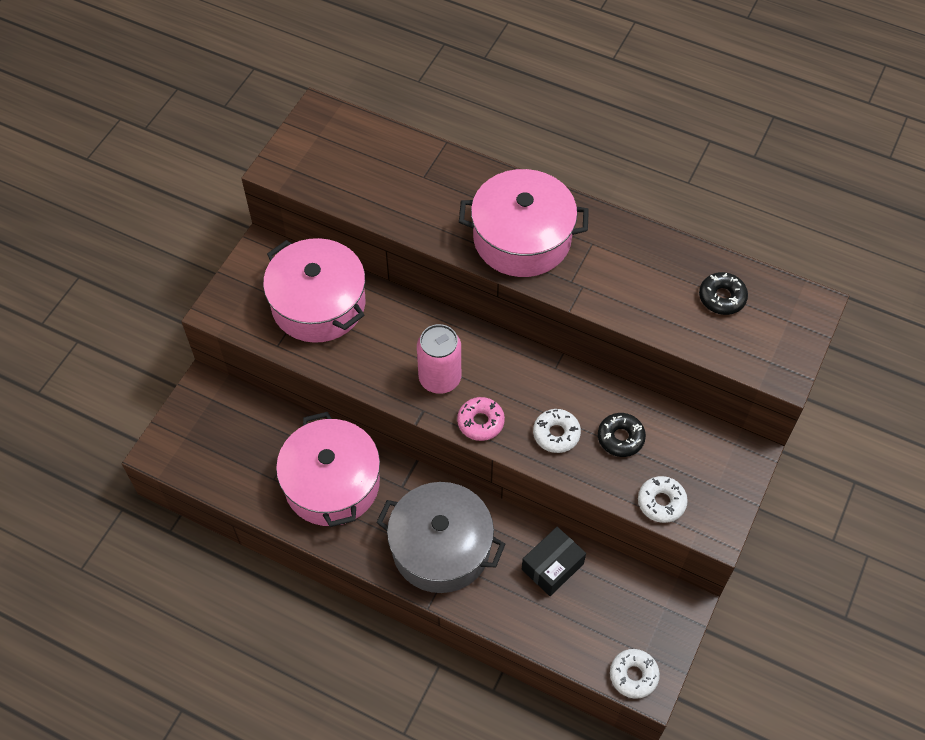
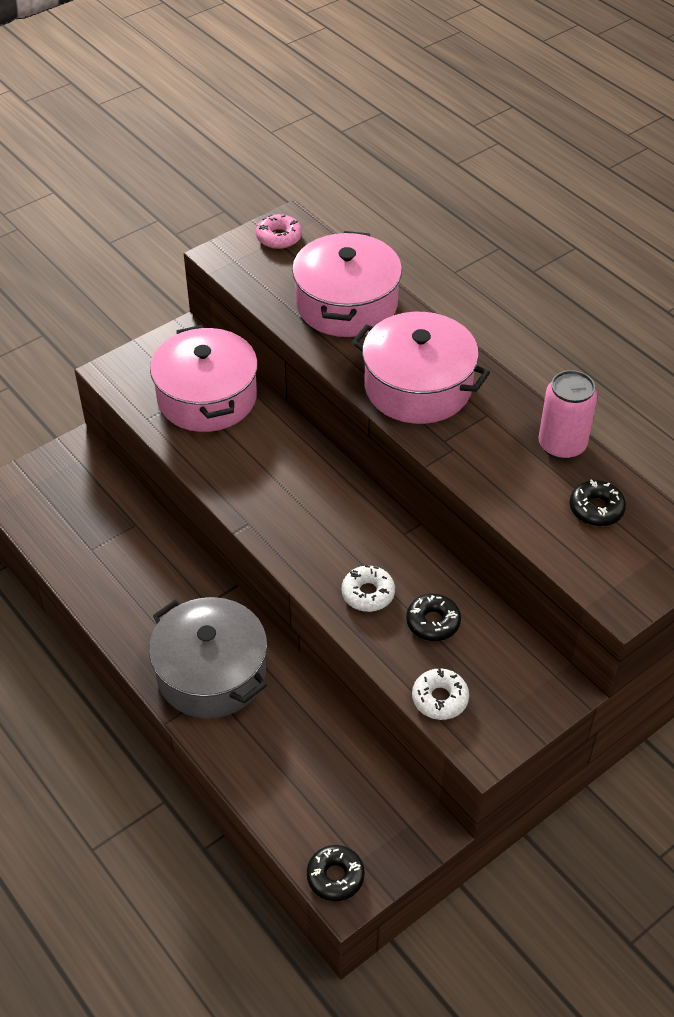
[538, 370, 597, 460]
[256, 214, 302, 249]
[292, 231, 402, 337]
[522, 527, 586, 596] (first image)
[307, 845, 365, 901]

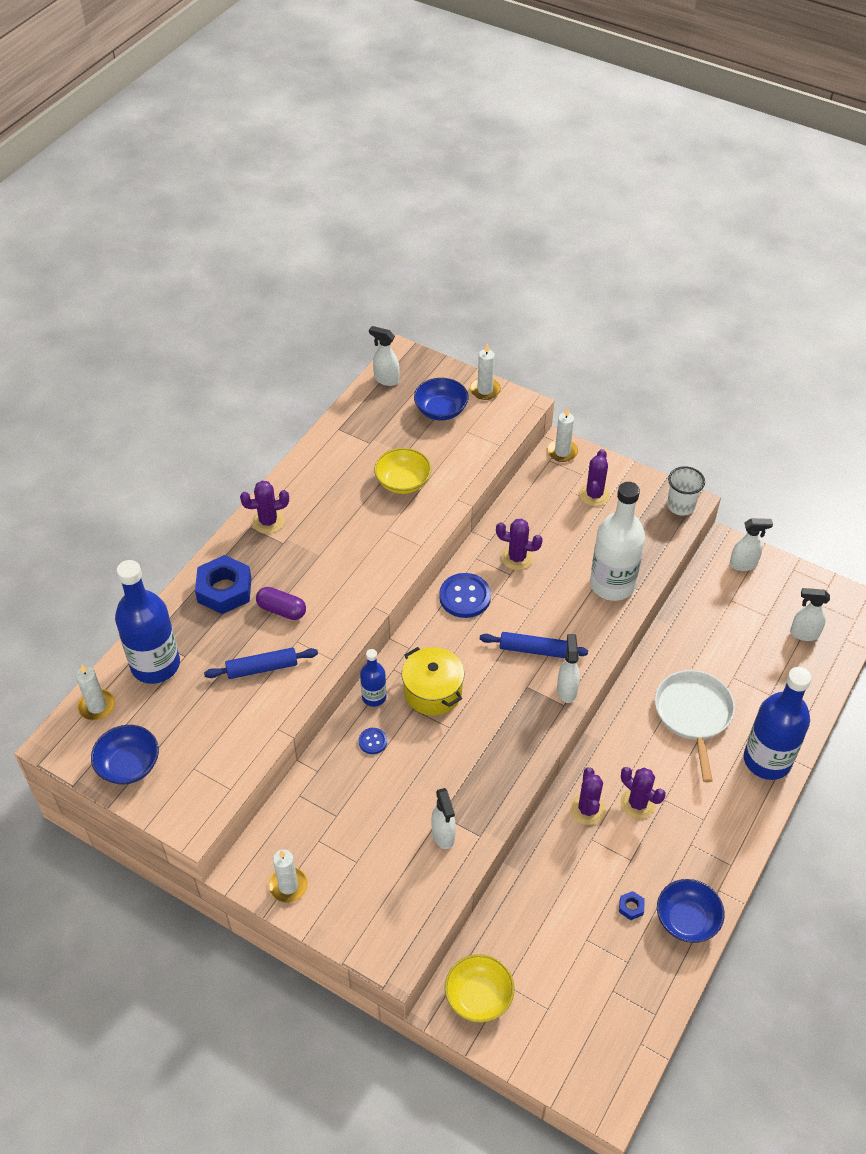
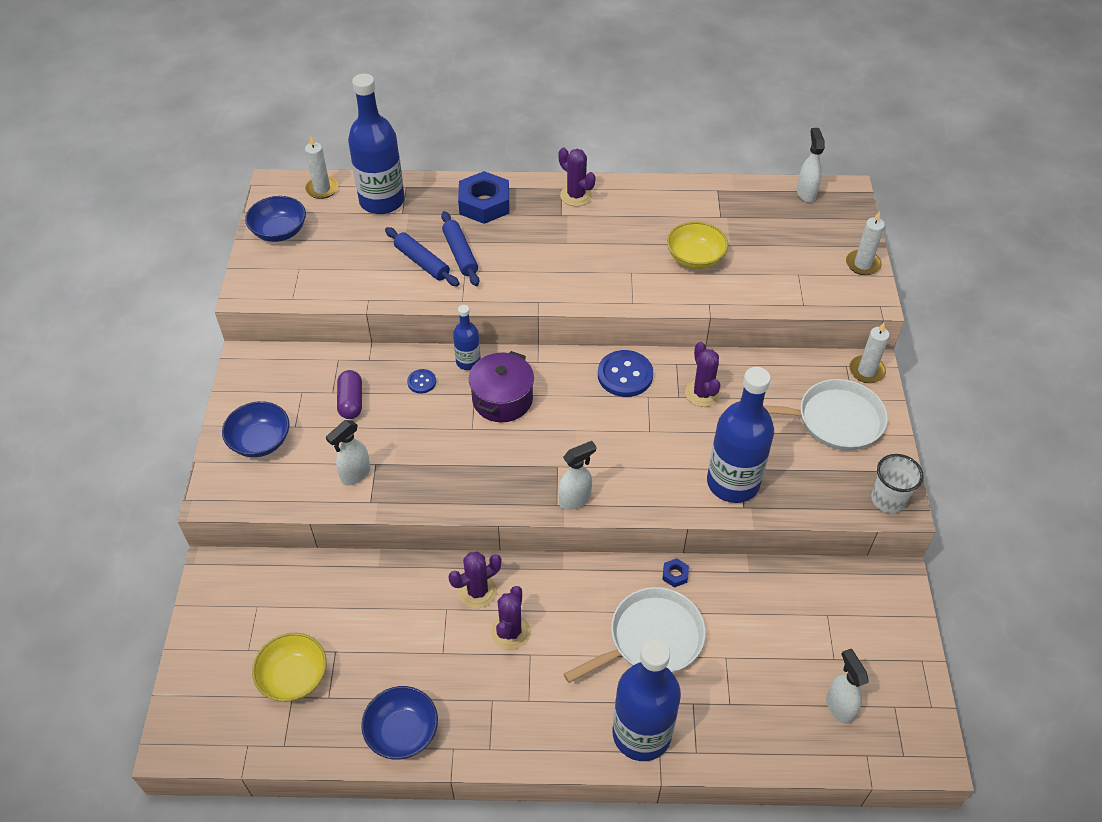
[222, 401, 289, 457]
[763, 379, 888, 451]
[707, 367, 774, 503]
[730, 518, 773, 571] (first image)
[337, 370, 362, 419]
[441, 211, 479, 286]
[469, 351, 534, 422]
[268, 850, 308, 903] (first image)
[662, 558, 689, 588]
[252, 633, 327, 702]

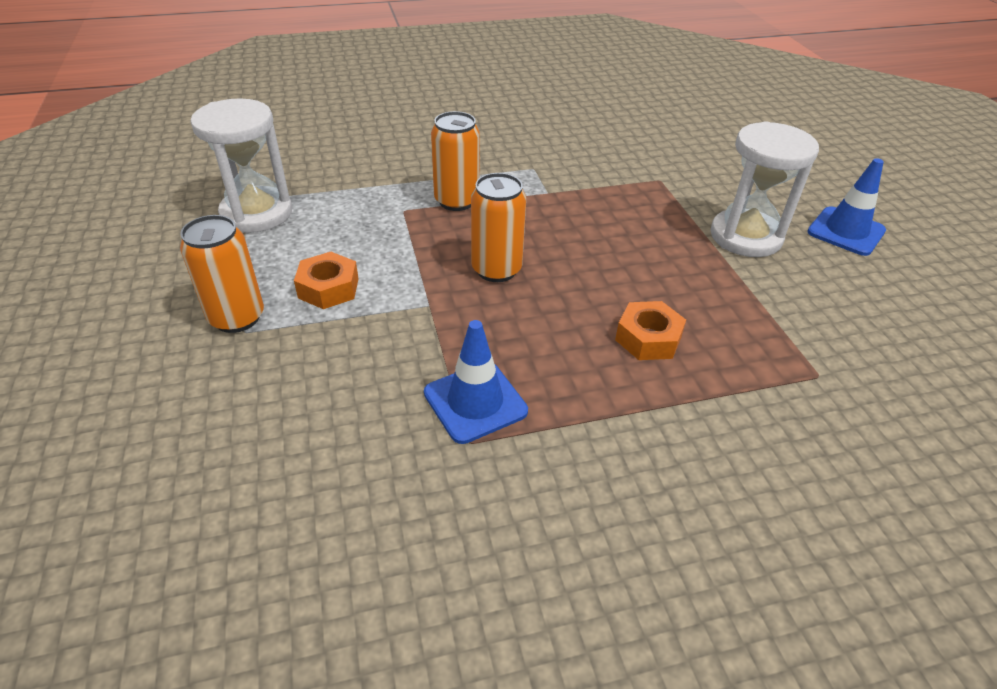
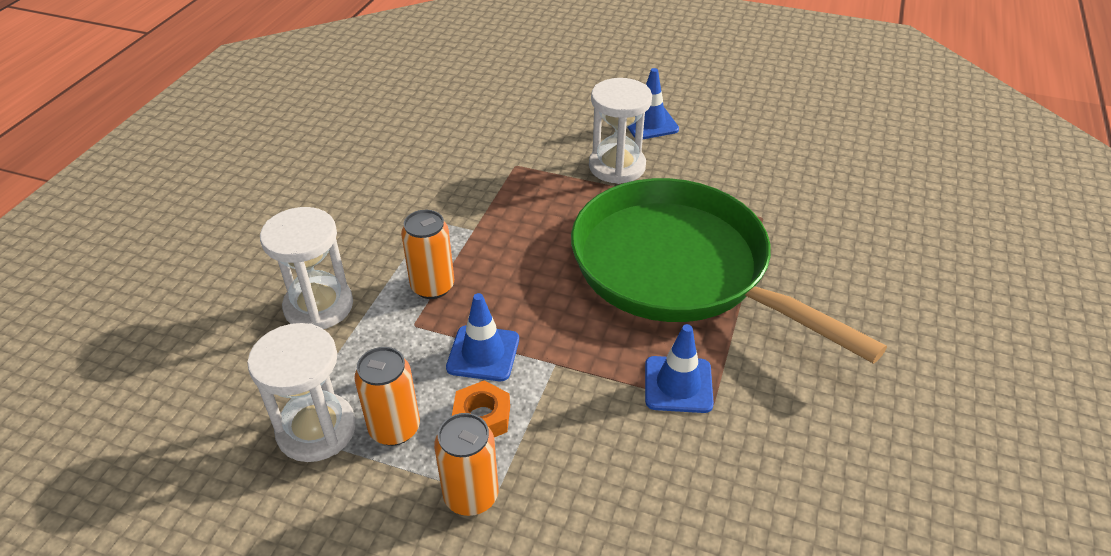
[354, 347, 420, 446]
[571, 178, 887, 364]
[260, 207, 353, 329]
[446, 293, 519, 381]

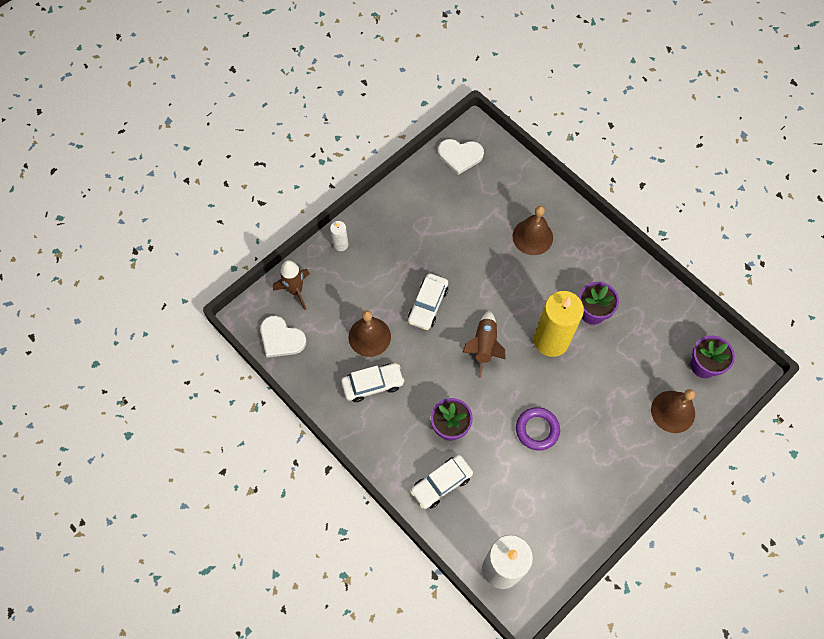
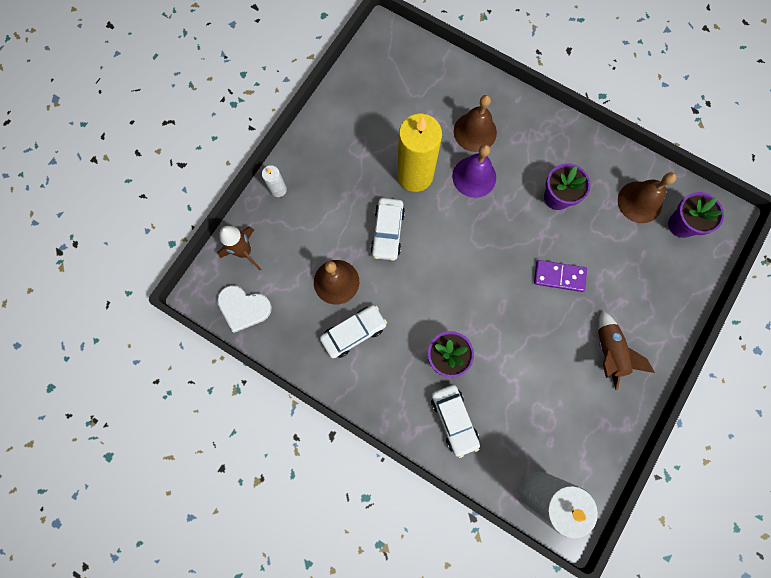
[438, 139, 484, 175] (first image)
[397, 114, 442, 192]
[598, 310, 655, 390]
[618, 172, 676, 223]
[516, 407, 560, 450] (first image)
[431, 385, 480, 458]
[452, 144, 496, 198]
[534, 260, 587, 292]

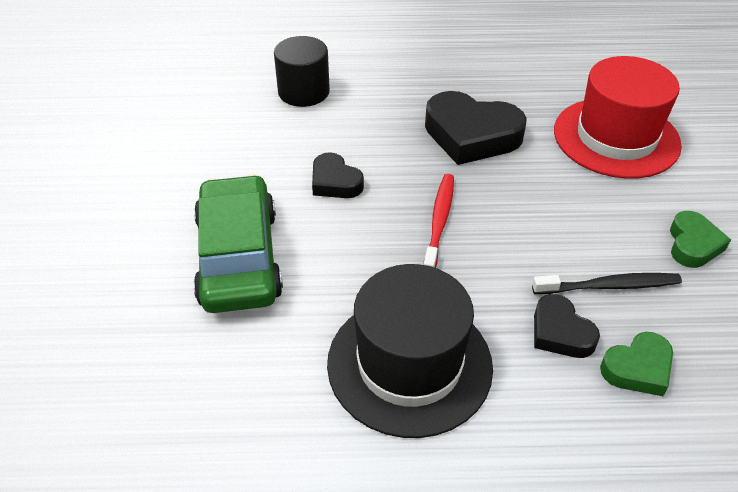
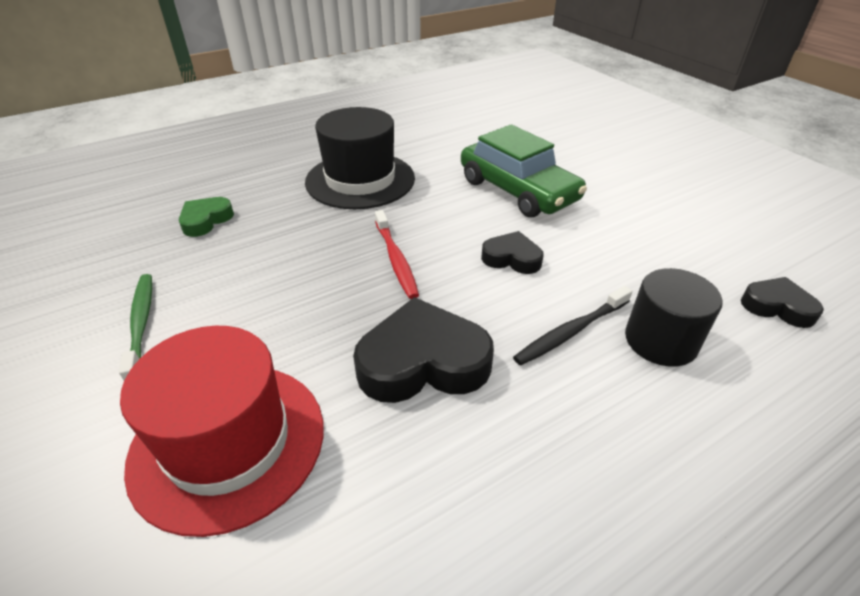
[119, 274, 152, 380]
[513, 286, 632, 366]
[741, 277, 824, 328]

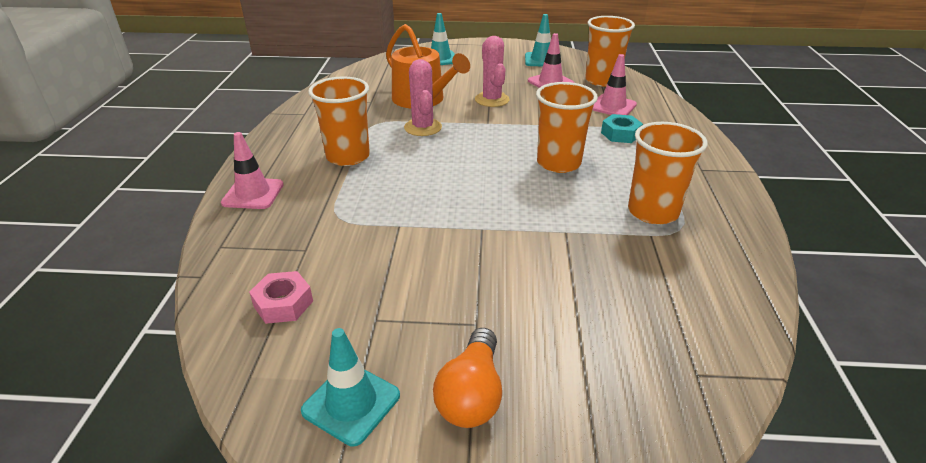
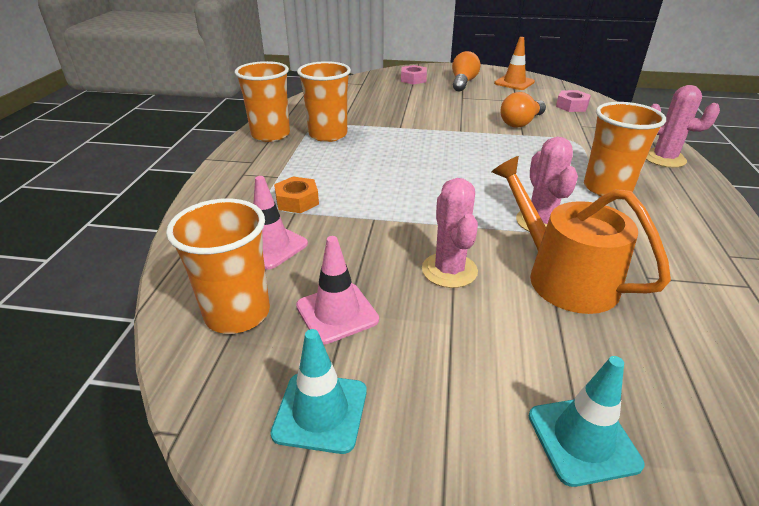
[235, 61, 290, 142]
[274, 177, 319, 213]
[646, 85, 720, 168]
[494, 37, 535, 90]
[401, 65, 427, 85]
[500, 92, 546, 128]

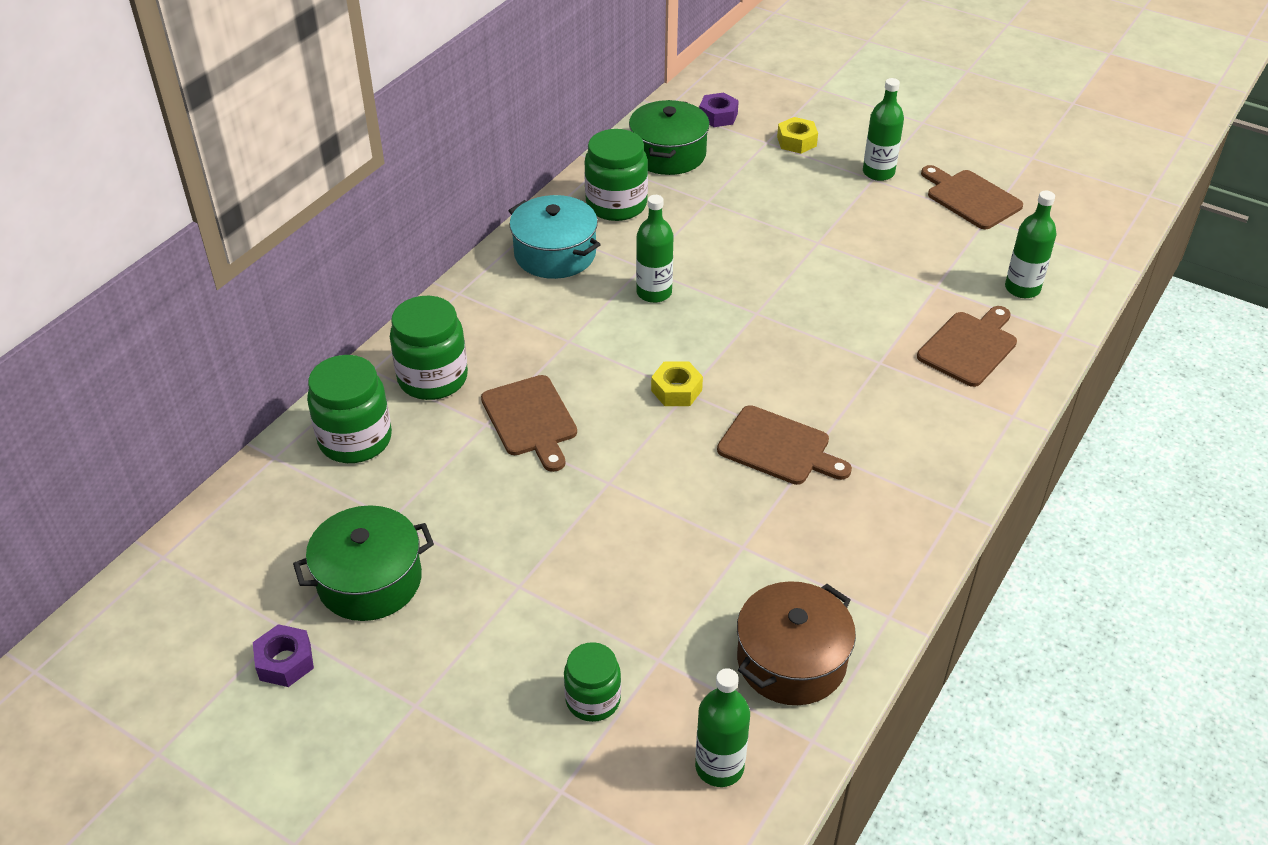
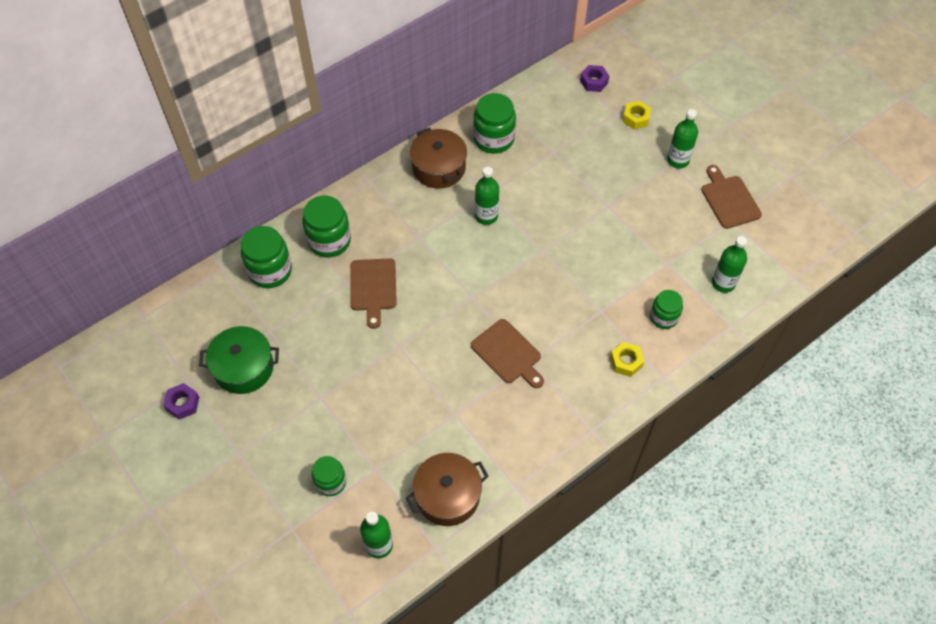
[629, 100, 710, 175] (first image)
[410, 127, 467, 189]
[650, 290, 683, 329]
[610, 342, 644, 377]

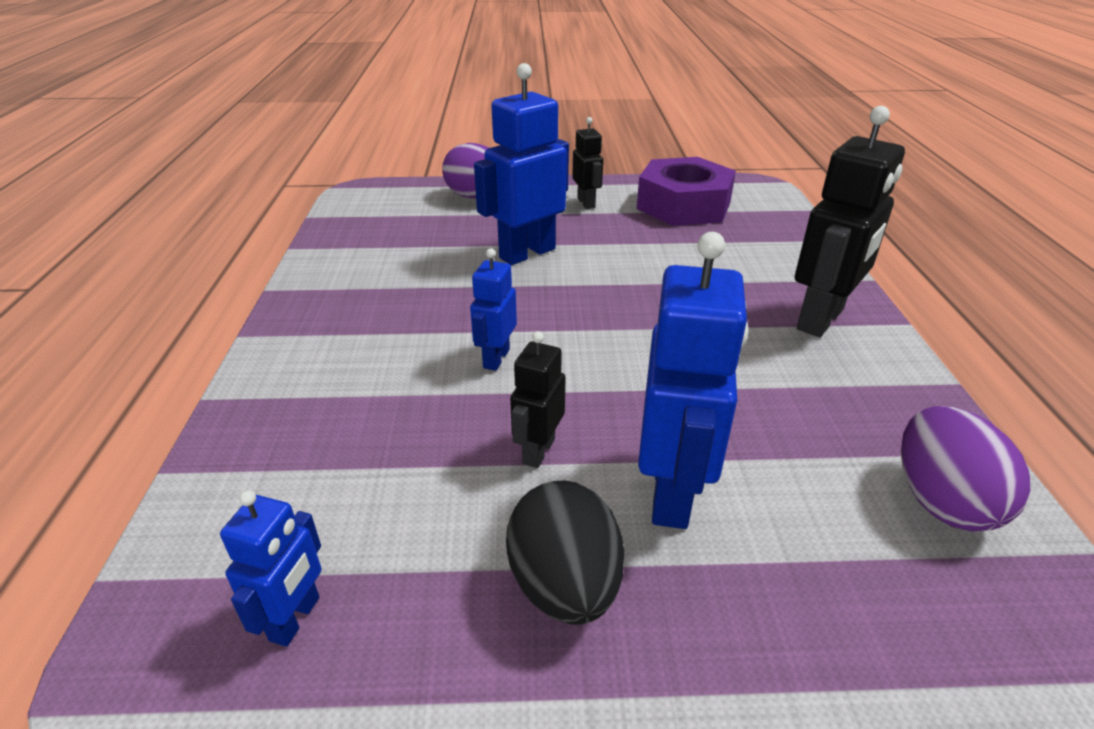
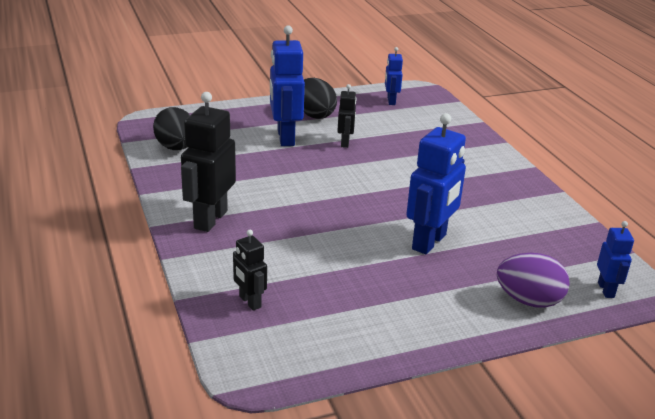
[233, 230, 267, 311]
[637, 157, 736, 226] (first image)
[597, 221, 634, 298]
[153, 107, 190, 150]

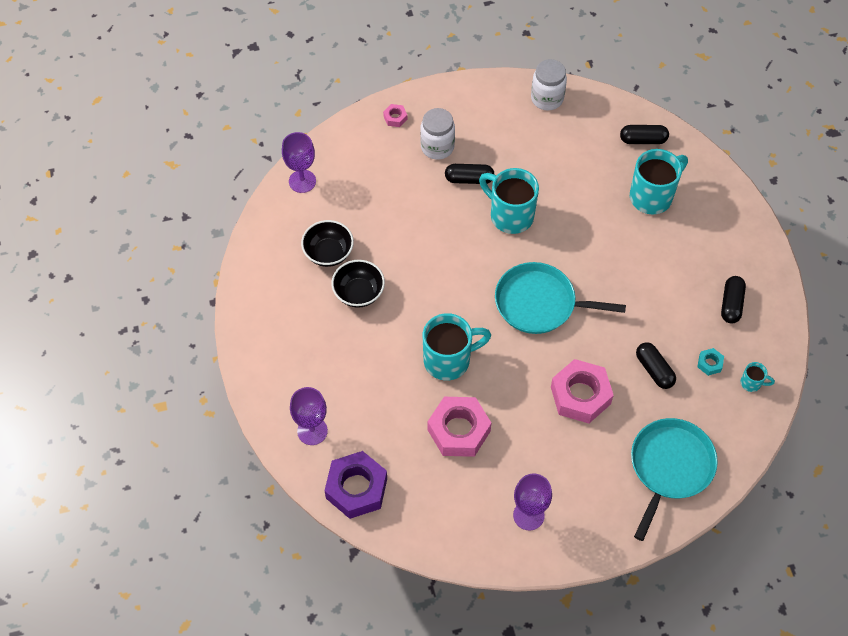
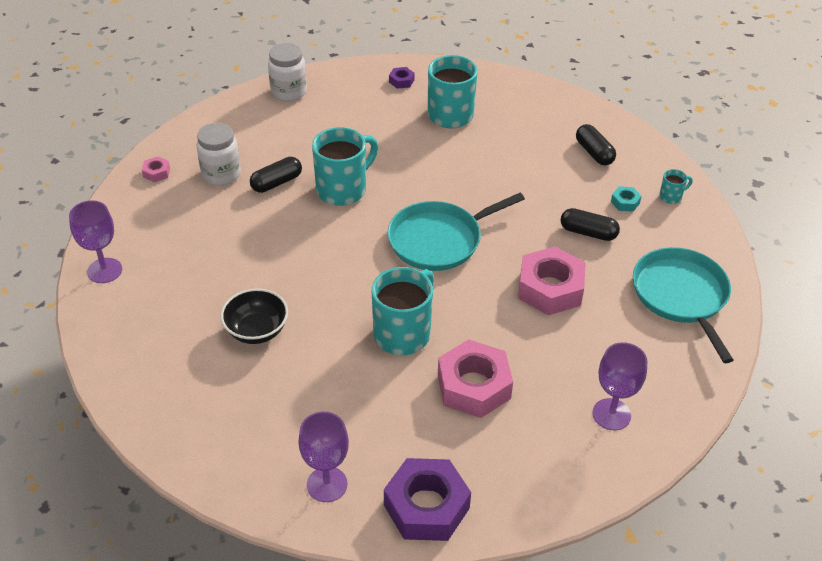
[389, 67, 415, 89]
[312, 127, 378, 206]
[301, 220, 354, 267] (first image)

